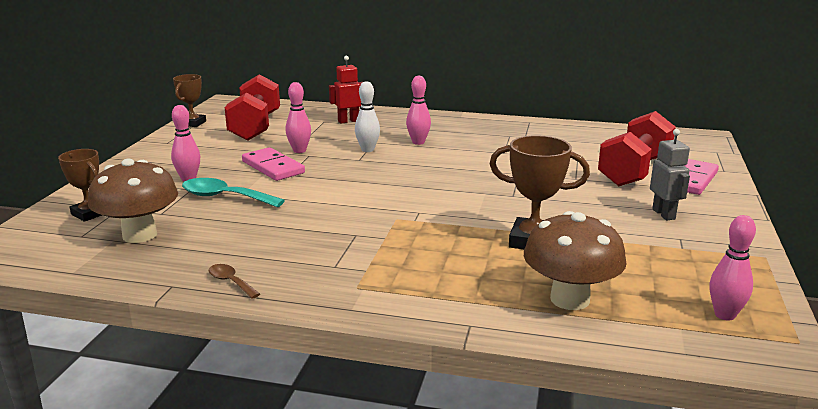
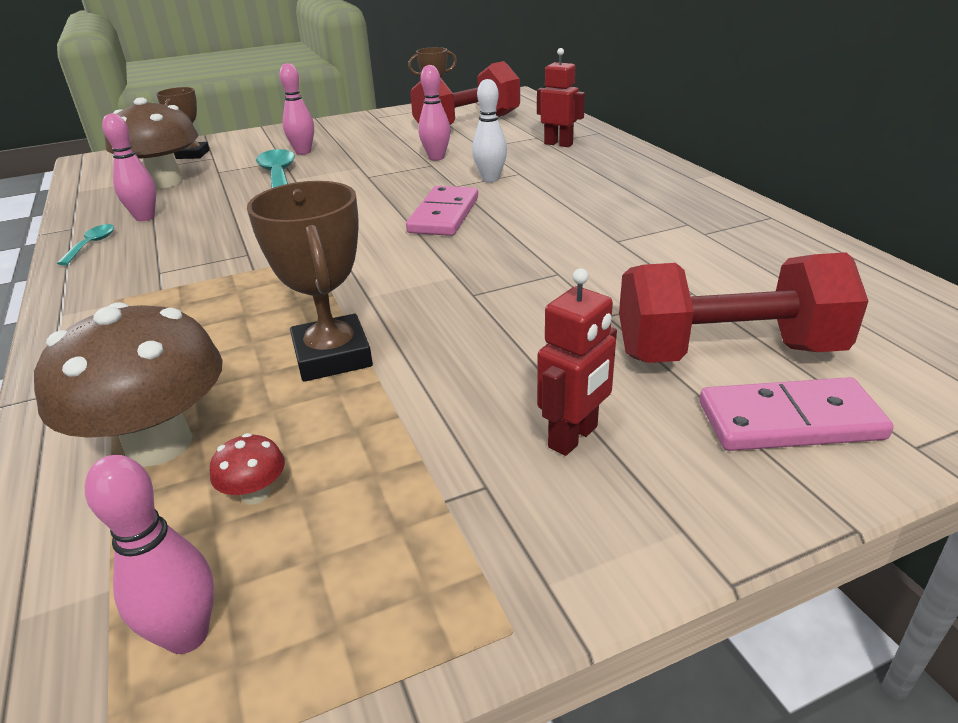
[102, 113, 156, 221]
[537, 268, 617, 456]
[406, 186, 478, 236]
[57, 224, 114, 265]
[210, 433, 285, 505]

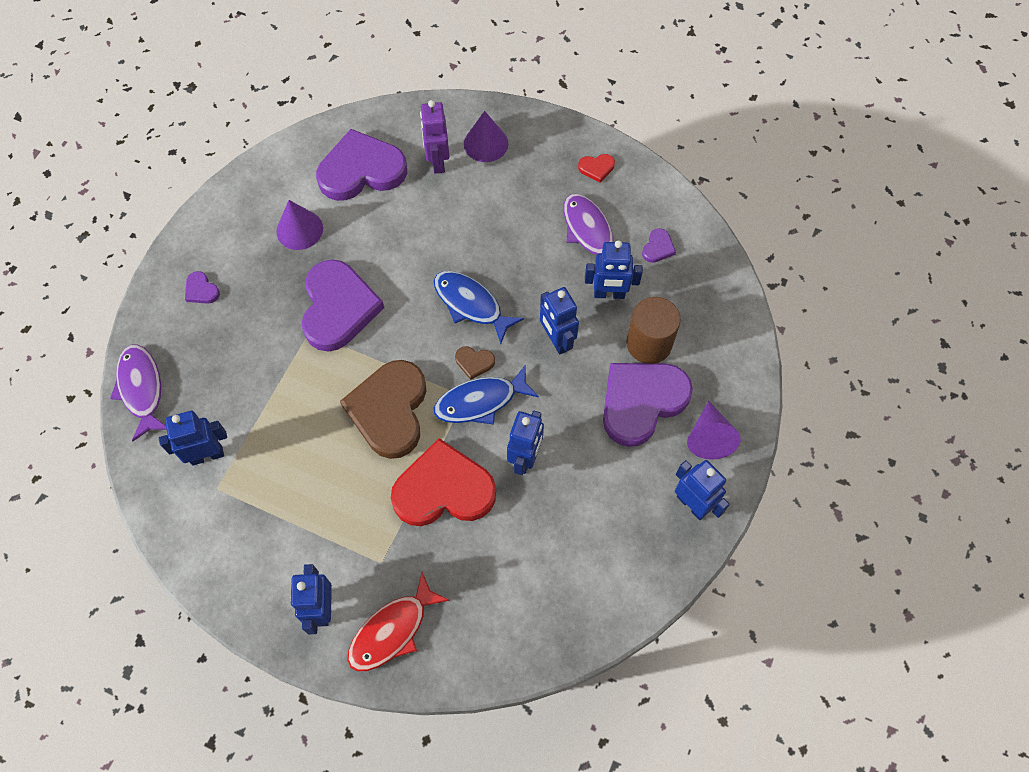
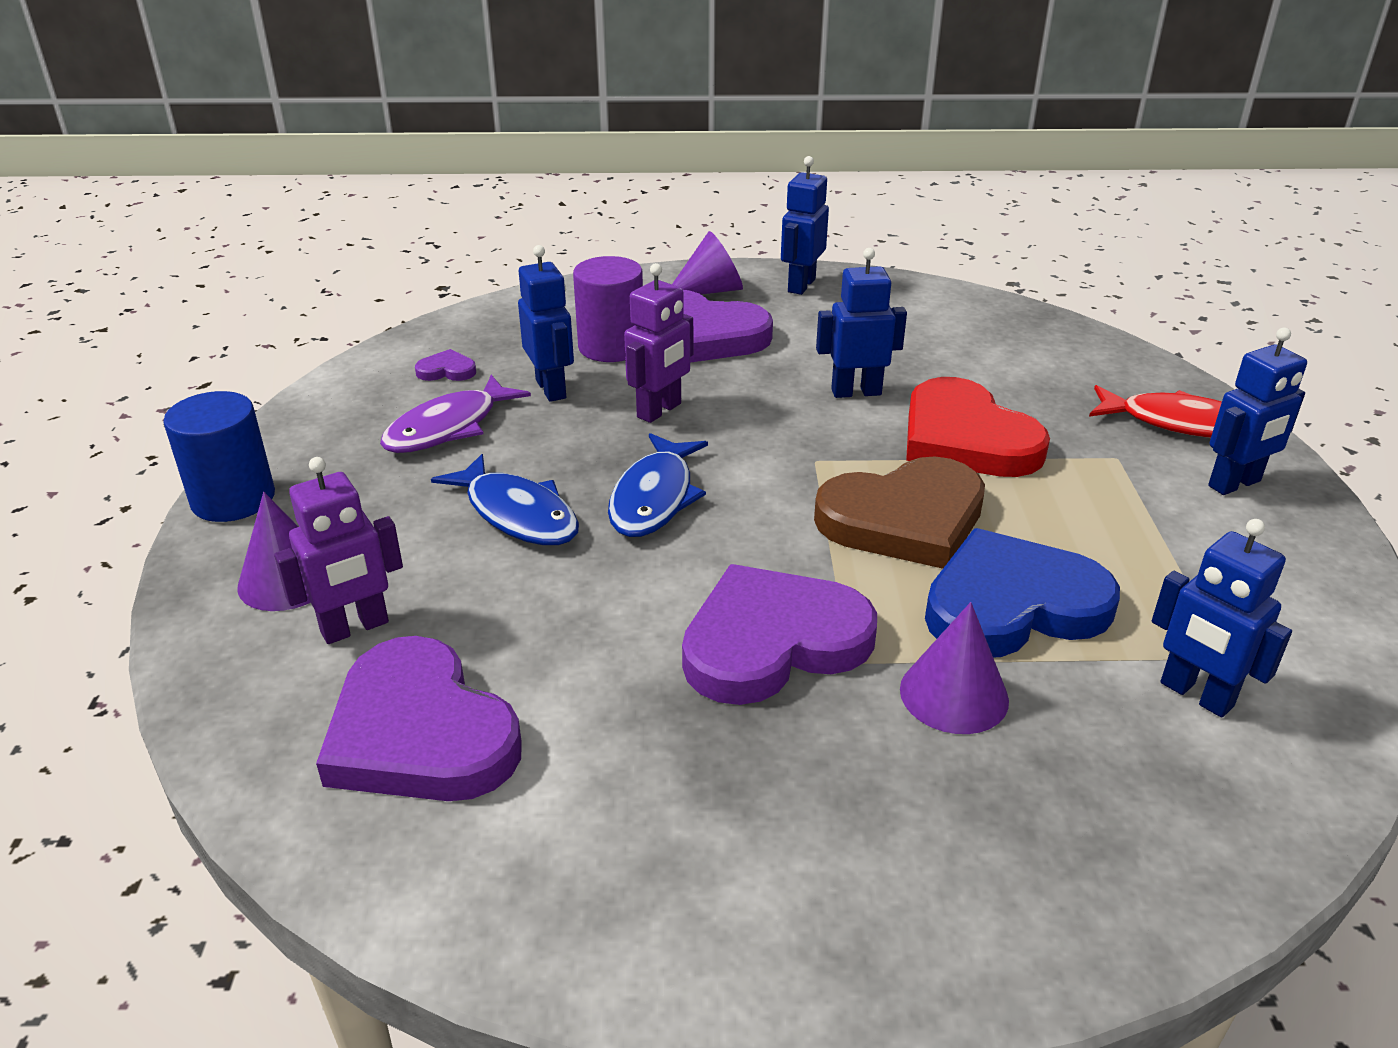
[578, 154, 615, 183] (first image)
[900, 602, 1009, 734]
[185, 271, 220, 304] (first image)
[624, 263, 693, 423]
[573, 256, 643, 362]
[110, 344, 167, 442] (first image)
[455, 346, 495, 380] (first image)
[431, 454, 579, 545]
[163, 391, 275, 522]
[925, 528, 1120, 657]

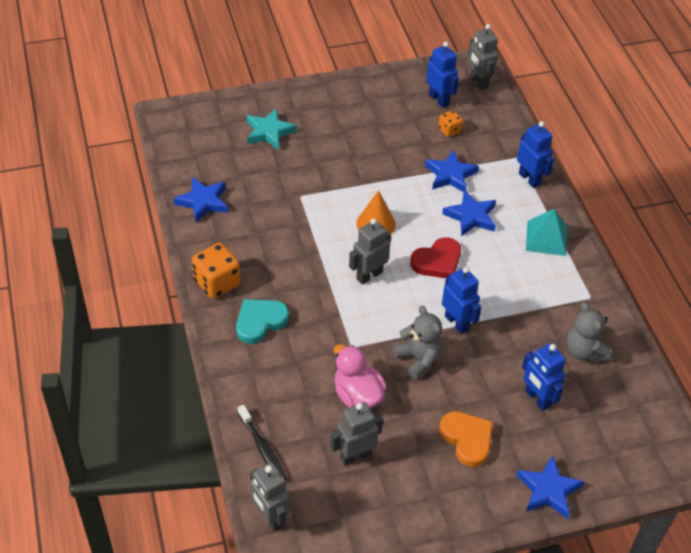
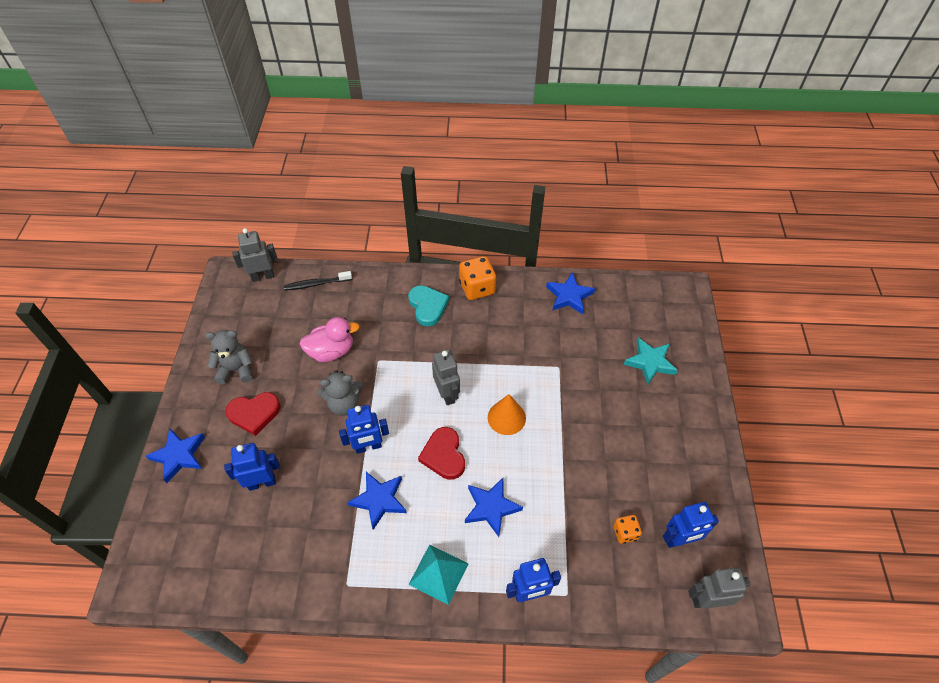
[347, 472, 407, 530]
[205, 330, 253, 384]
[330, 402, 383, 466] (first image)
[225, 392, 281, 436]

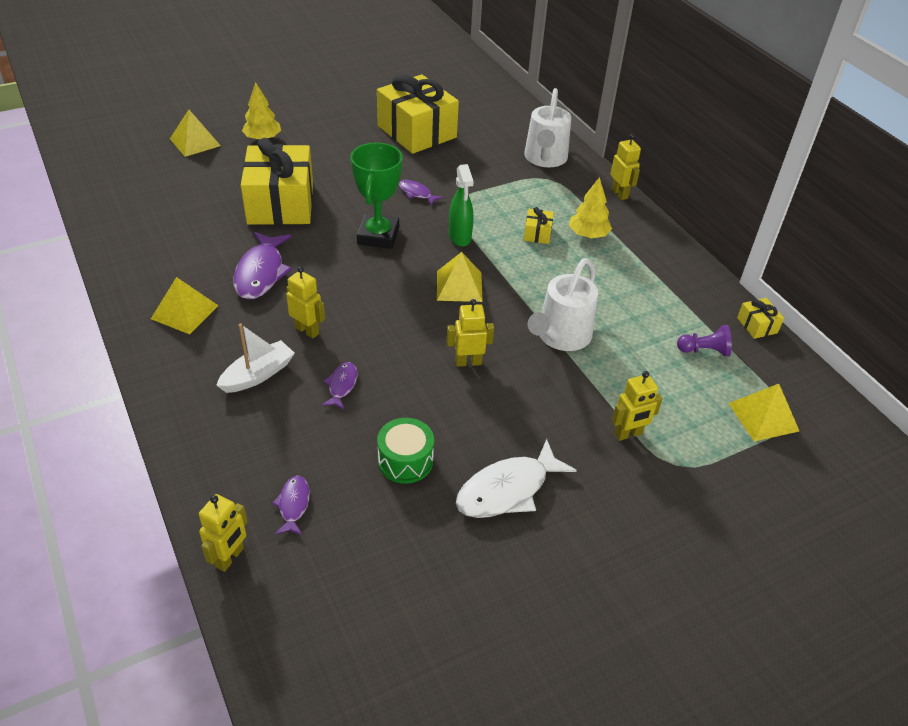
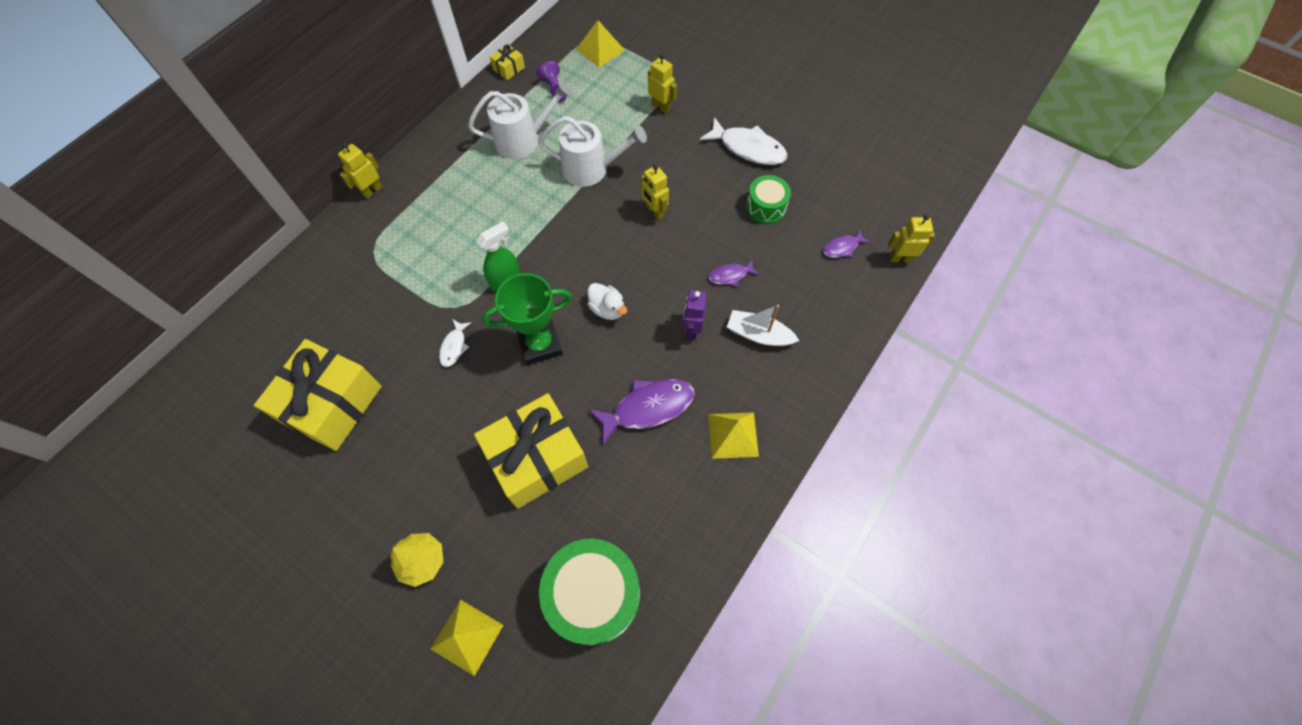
[468, 81, 572, 159]
[569, 177, 612, 239] (first image)
[439, 320, 471, 367]
[524, 207, 554, 244] (first image)
[437, 252, 483, 302] (first image)
[683, 290, 707, 340]
[587, 283, 627, 320]
[539, 539, 640, 645]

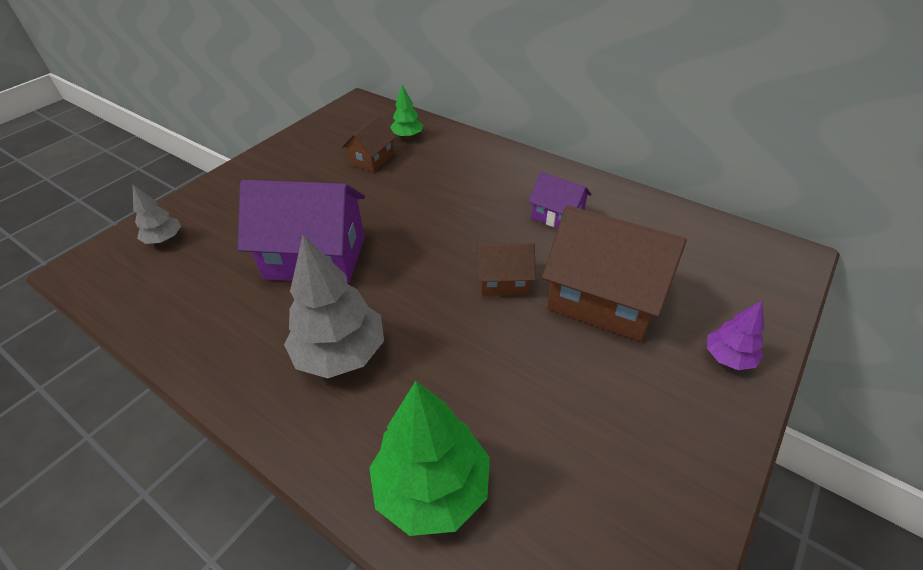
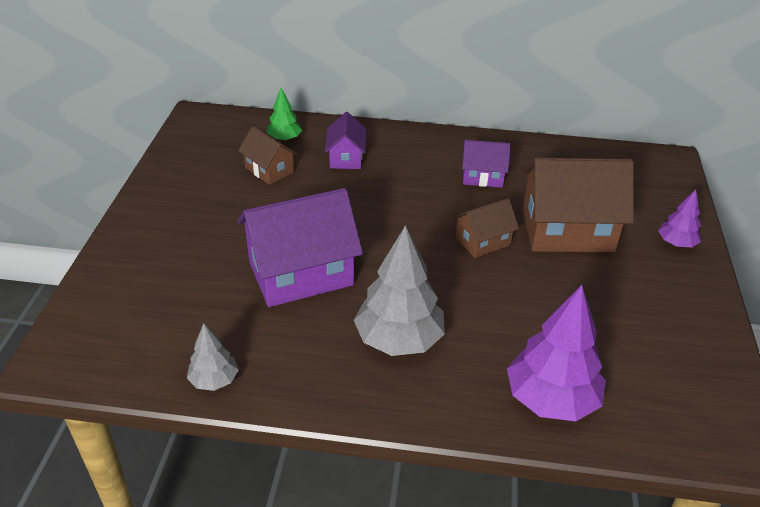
[238, 126, 298, 185]
[187, 323, 239, 391]
[507, 285, 606, 421]
[325, 112, 366, 169]

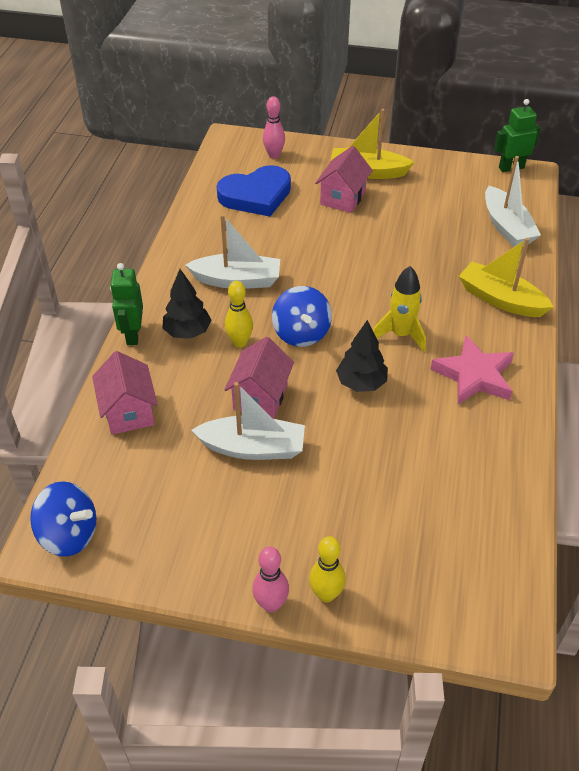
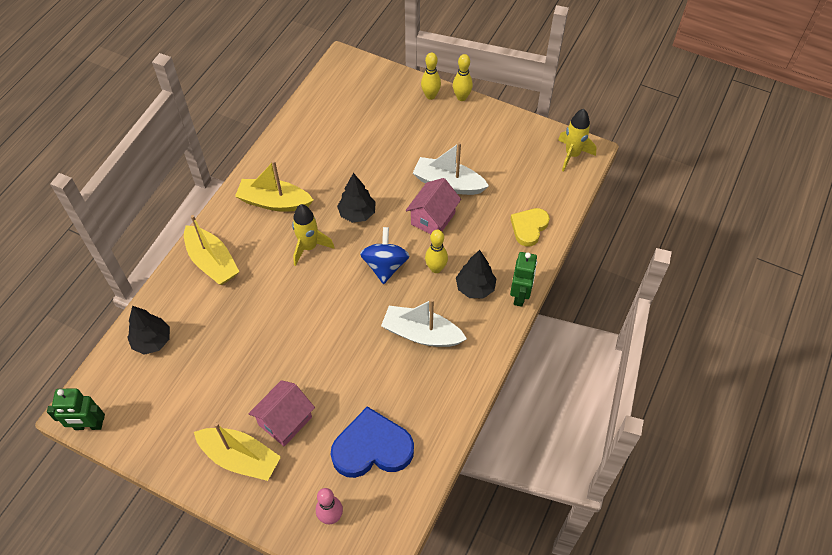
[127, 306, 170, 355]
[235, 160, 313, 212]
[511, 208, 550, 247]
[558, 109, 597, 172]
[453, 54, 473, 101]

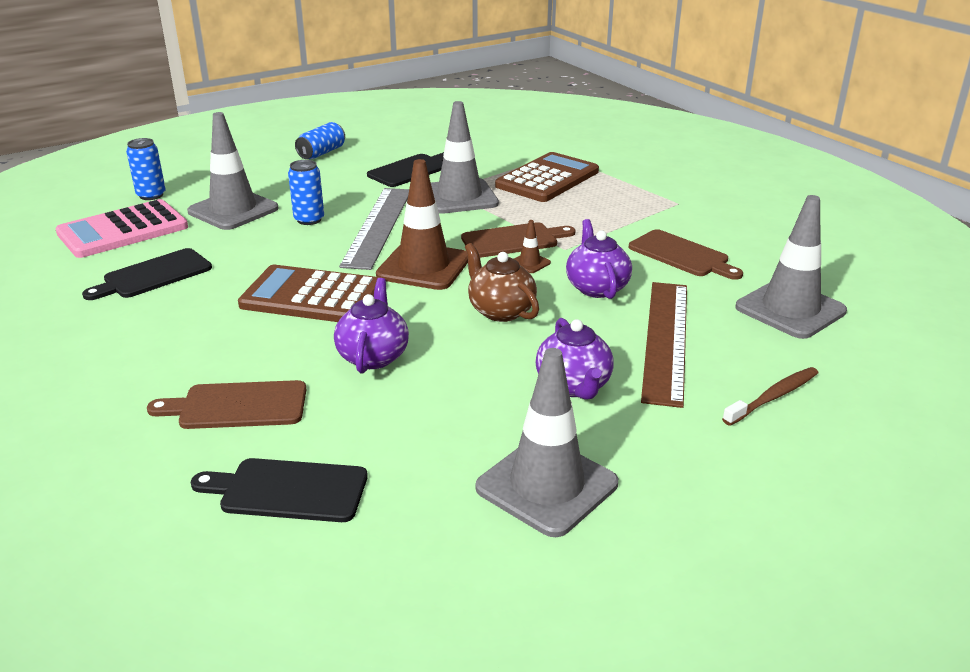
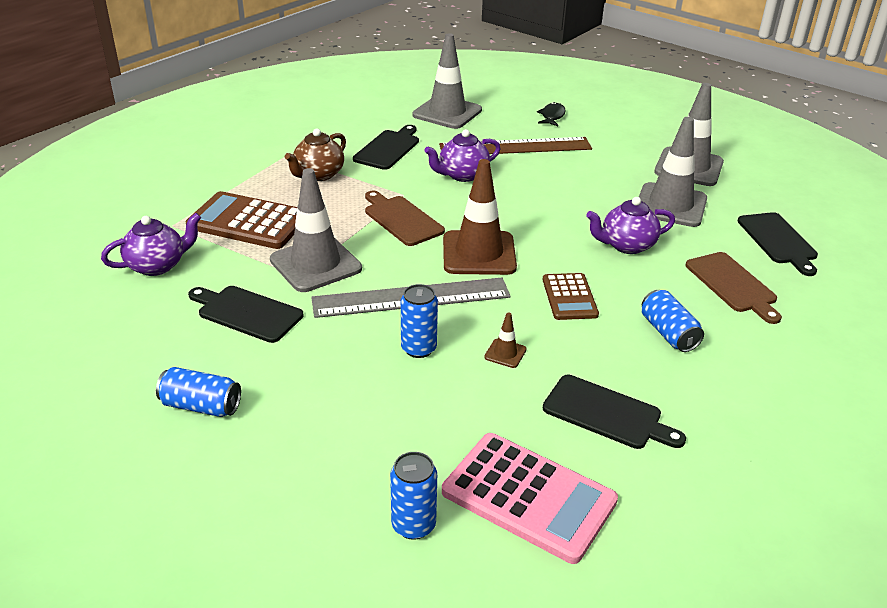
[639, 117, 707, 227]
[484, 312, 527, 368]
[353, 125, 419, 170]
[285, 128, 346, 181]
[543, 273, 599, 320]
[101, 213, 201, 276]
[537, 102, 566, 126]
[641, 290, 704, 352]

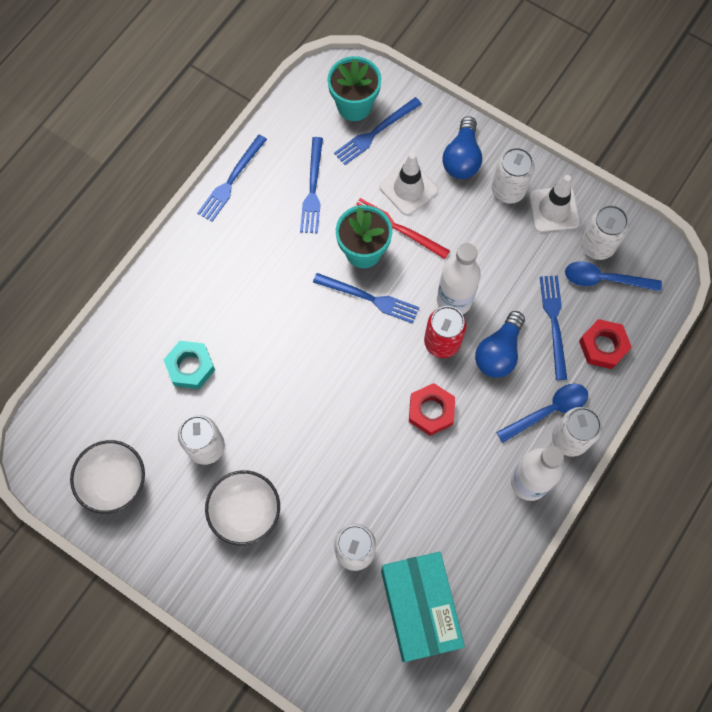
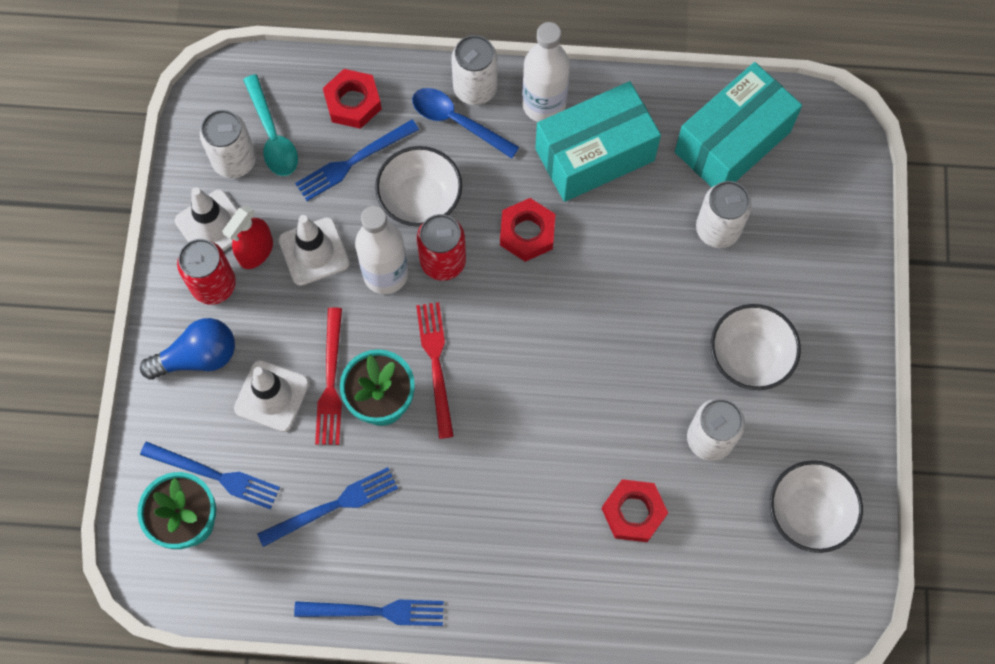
[177, 239, 236, 305]
[243, 74, 298, 176]
[416, 302, 454, 439]
[375, 146, 462, 227]
[602, 479, 668, 542]
[535, 81, 661, 202]
[222, 205, 273, 269]
[279, 215, 350, 286]

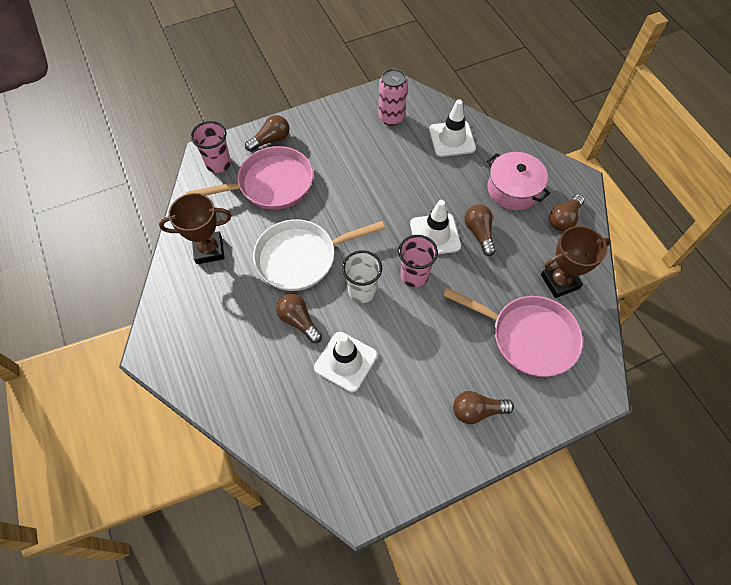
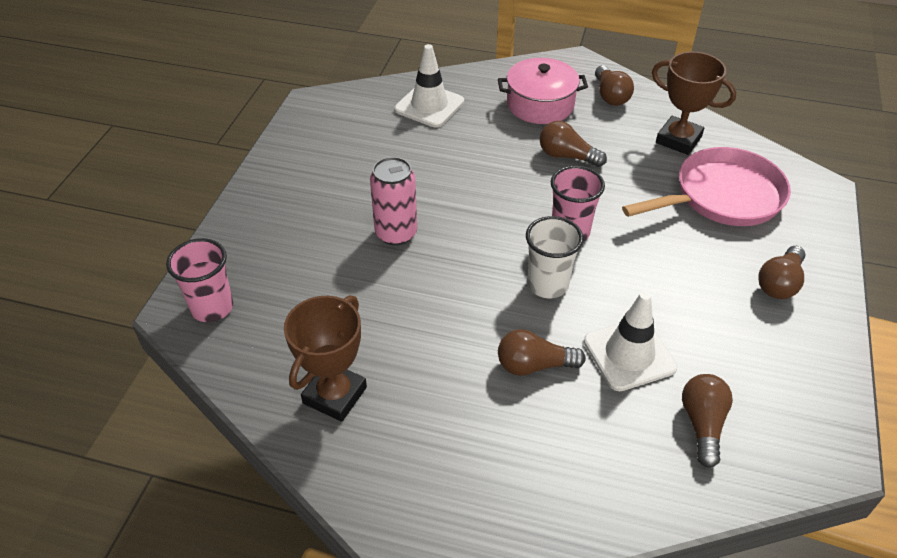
[370, 157, 417, 245]
[682, 374, 733, 468]
[186, 146, 313, 210] (first image)
[410, 200, 461, 254] (first image)
[253, 219, 385, 291] (first image)
[652, 52, 736, 155]

